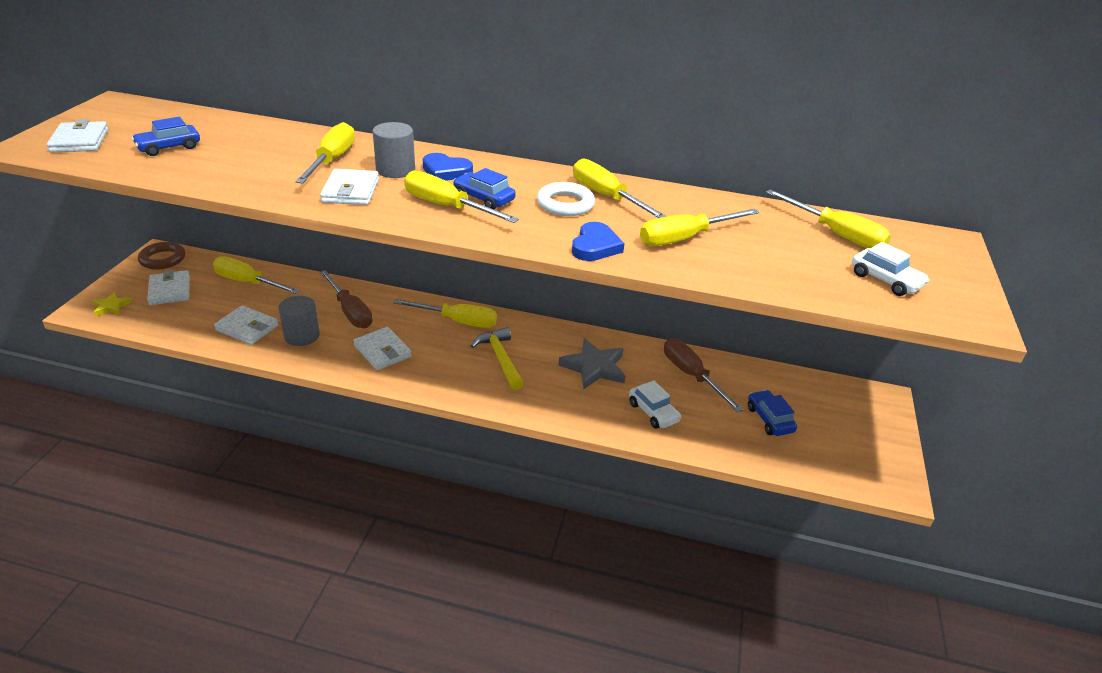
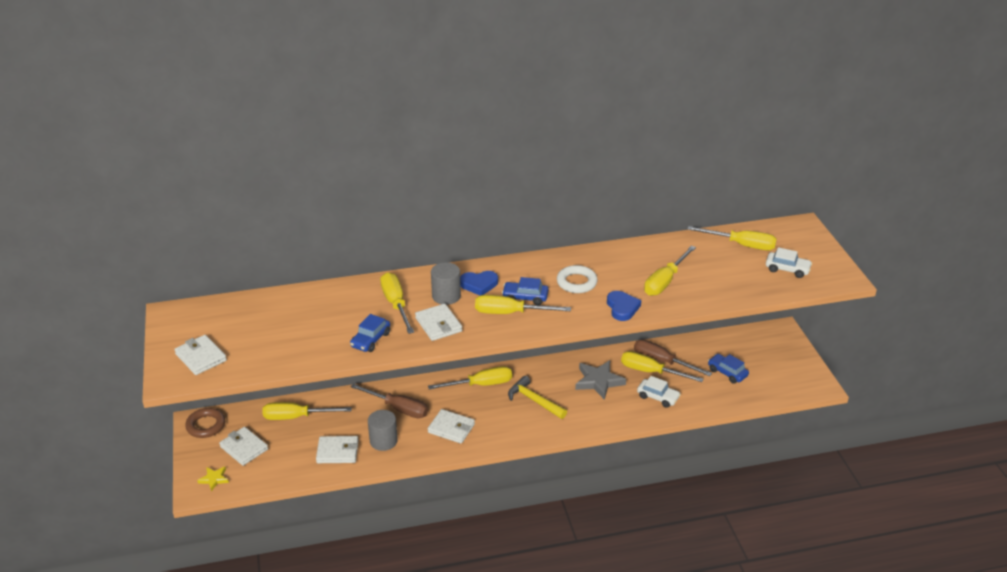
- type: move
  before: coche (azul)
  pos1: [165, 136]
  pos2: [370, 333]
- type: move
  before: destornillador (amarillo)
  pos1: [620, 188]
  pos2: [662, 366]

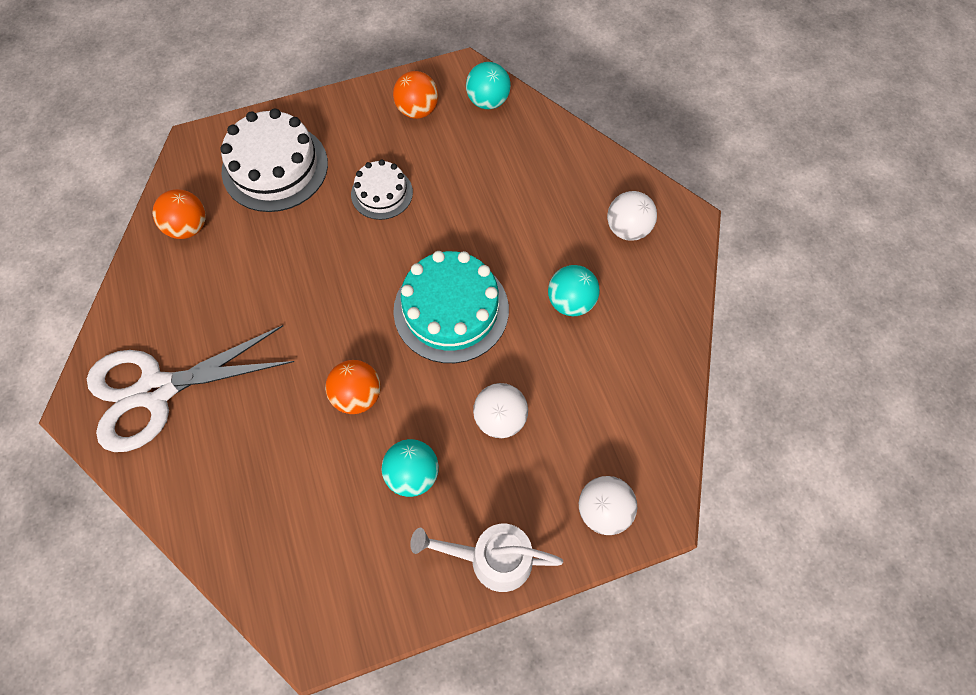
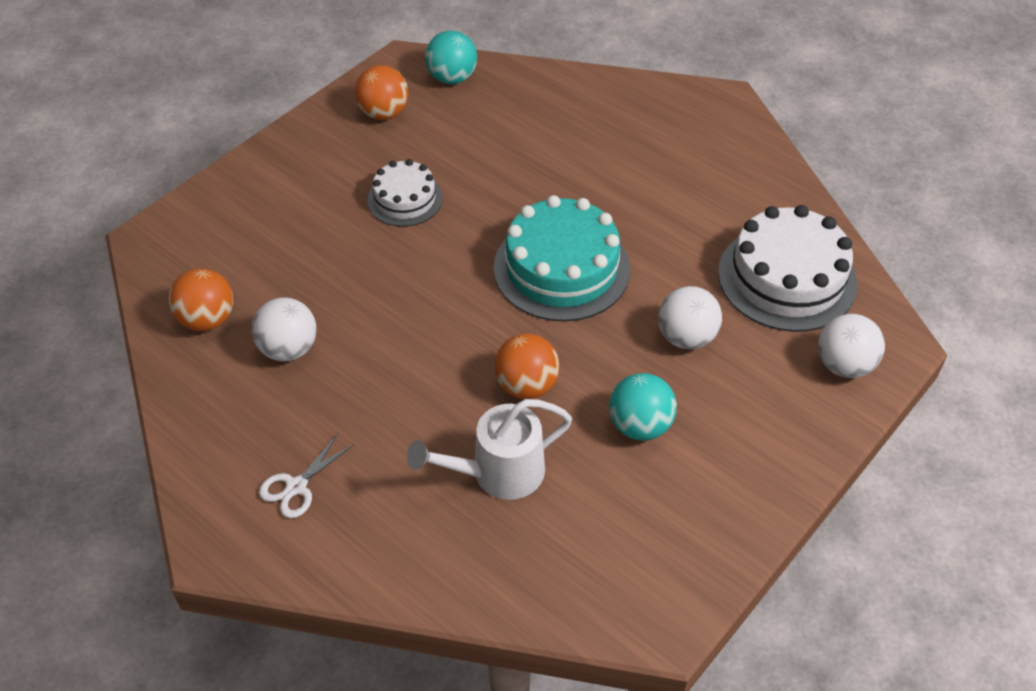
- type: move
  before: pelota (blanco)
  pos1: [632, 216]
  pos2: [284, 329]
- type: resize
  before: tijeras (blanco)
  pos1: [190, 388]
  pos2: [306, 476]
  scale: 0.4
- type: move
  before: regadera (blanco)
  pos1: [486, 558]
  pos2: [489, 449]
- type: move
  before: tarta (blanco)
  pos1: [274, 160]
  pos2: [787, 268]
- type: delete
  before: pelota (turquesa)
  pos1: [574, 290]

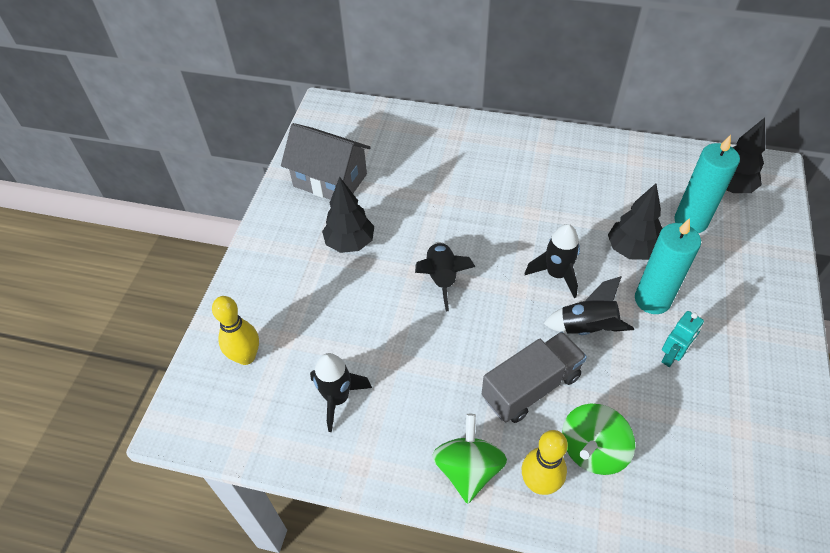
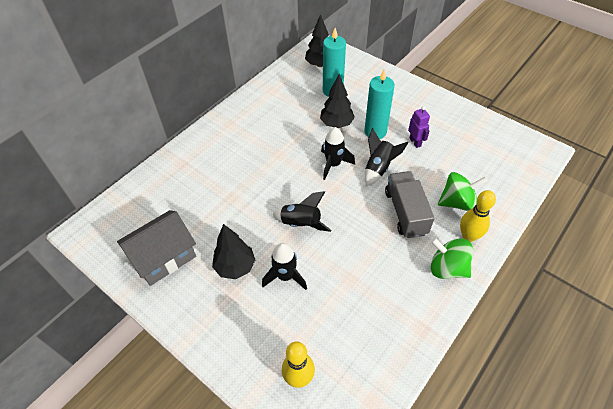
- type: move
  before: cohete (negro)
  pos1: [341, 392]
  pos2: [284, 266]
- type: recolor
  before: robot (turquesa)
  after: robot (morado)
  pos1: [682, 339]
  pos2: [419, 127]
- type: rotate
  before: peonza (verde)
  pos1: [598, 439]
  pos2: [463, 191]
  turn: -75

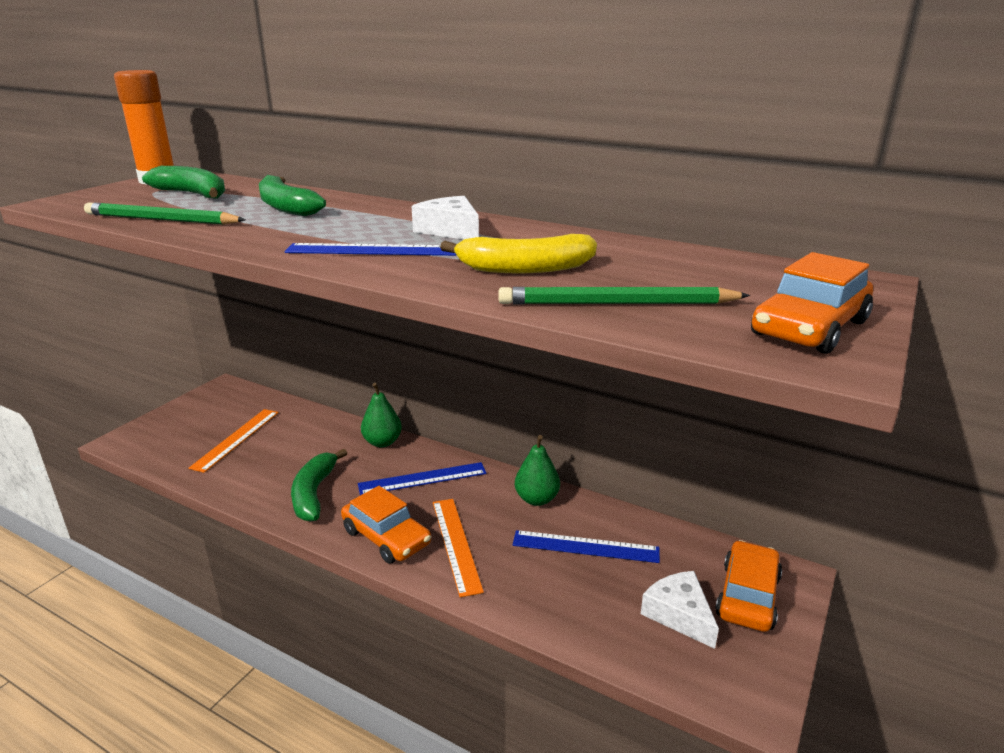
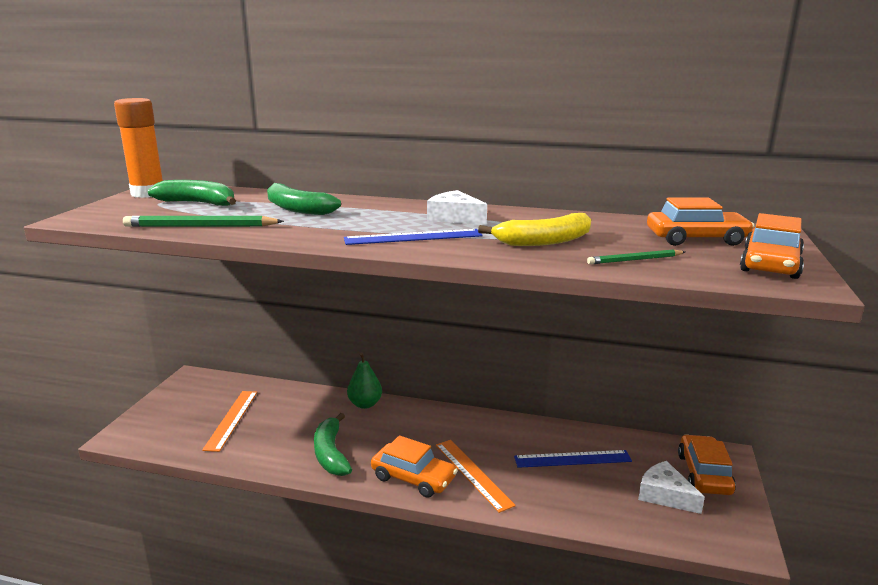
- type: resize
  before: lápiz (verde)
  pos1: [624, 295]
  pos2: [636, 256]
  scale: 0.6
- type: insert
  after: coche (naranja)
  pos2: [700, 221]
- type: delete
  before: regla (azul)
  pos1: [422, 478]
- type: delete
  before: pera (verde)
  pos1: [537, 470]

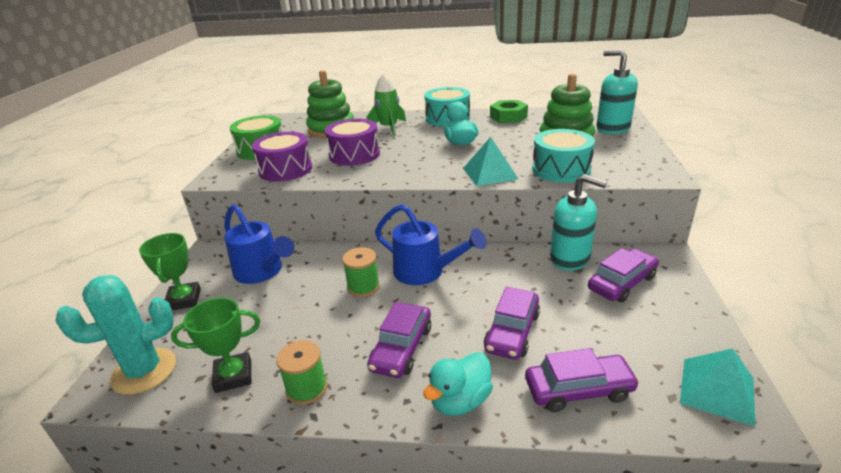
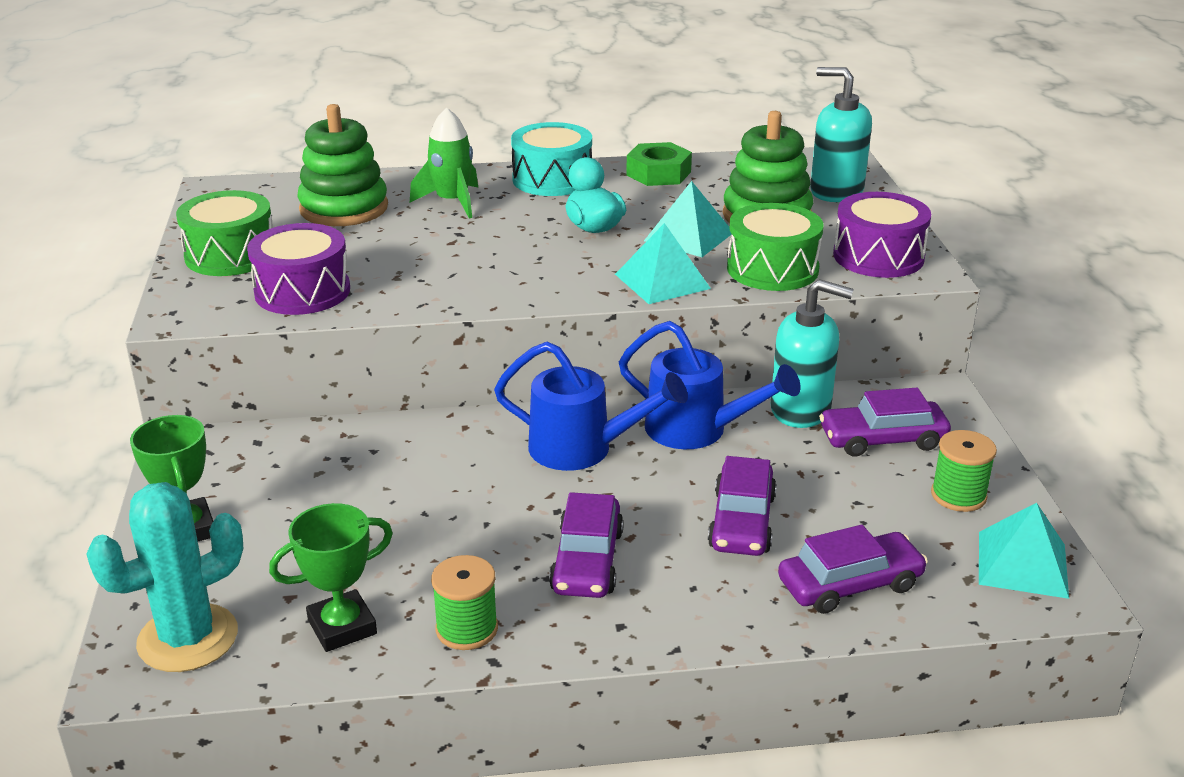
- type: move
  before: regadera (azul)
  pos1: [259, 244]
  pos2: [710, 385]
- type: insert
  after: pirámide (turquesa)
  pos2: [688, 219]
- type: recolor
  before: tambor (turquesa)
  after: tambor (verde)
  pos1: [563, 156]
  pos2: [775, 247]
- type: rotate
  before: coche (morado)
  pos1: [623, 275]
  pos2: [885, 422]
  turn: -135
- type: move
  before: tambor (morado)
  pos1: [352, 142]
  pos2: [882, 235]
- type: move
  before: carrete (verde)
  pos1: [361, 272]
  pos2: [964, 471]
- type: delete
  before: pato (turquesa)
  pos1: [458, 384]

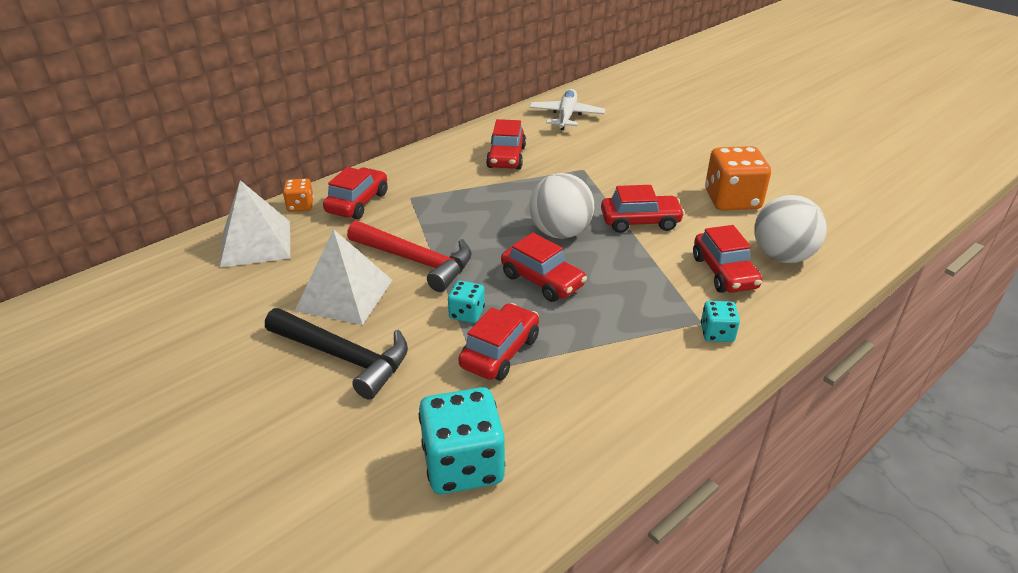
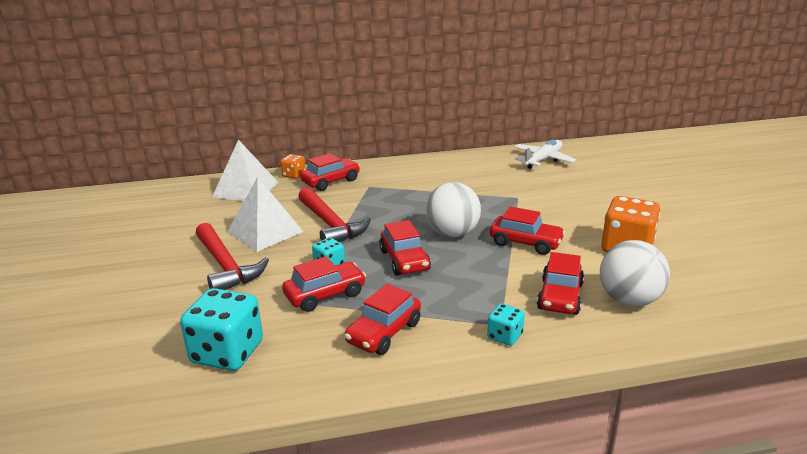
- type: recolor
  before: martillo (negro)
  after: martillo (rojo)
  pos1: [336, 354]
  pos2: [232, 256]
- type: move
  before: coche (rojo)
  pos1: [506, 144]
  pos2: [382, 319]

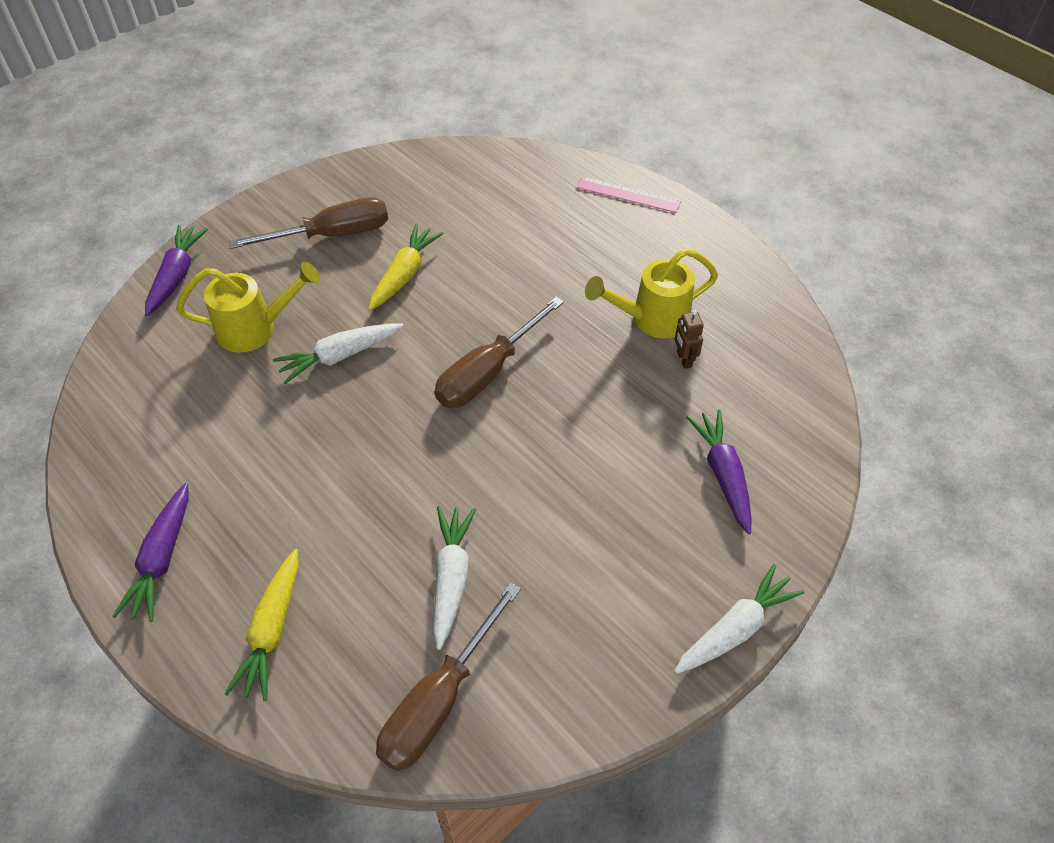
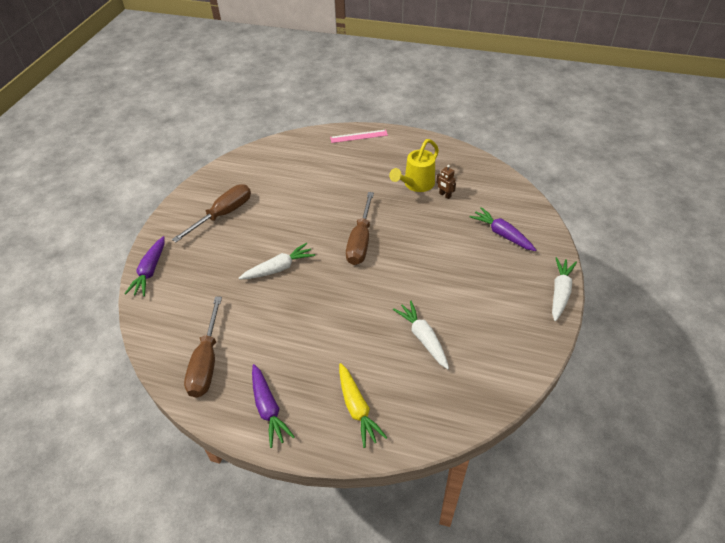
- type: rotate
  before: zanahoria (morado)
  pos1: [176, 270]
  pos2: [144, 266]
  turn: -150
- type: move
  before: destornillador (marrón)
  pos1: [448, 677]
  pos2: [203, 347]
- type: rotate
  before: zanahoria (blanco)
  pos1: [338, 353]
  pos2: [277, 261]
  turn: -150
- type: delete
  before: regadera (amarillo)
  pos1: [248, 307]
- type: delete
  before: zanahoria (amarillo)
  pos1: [406, 267]

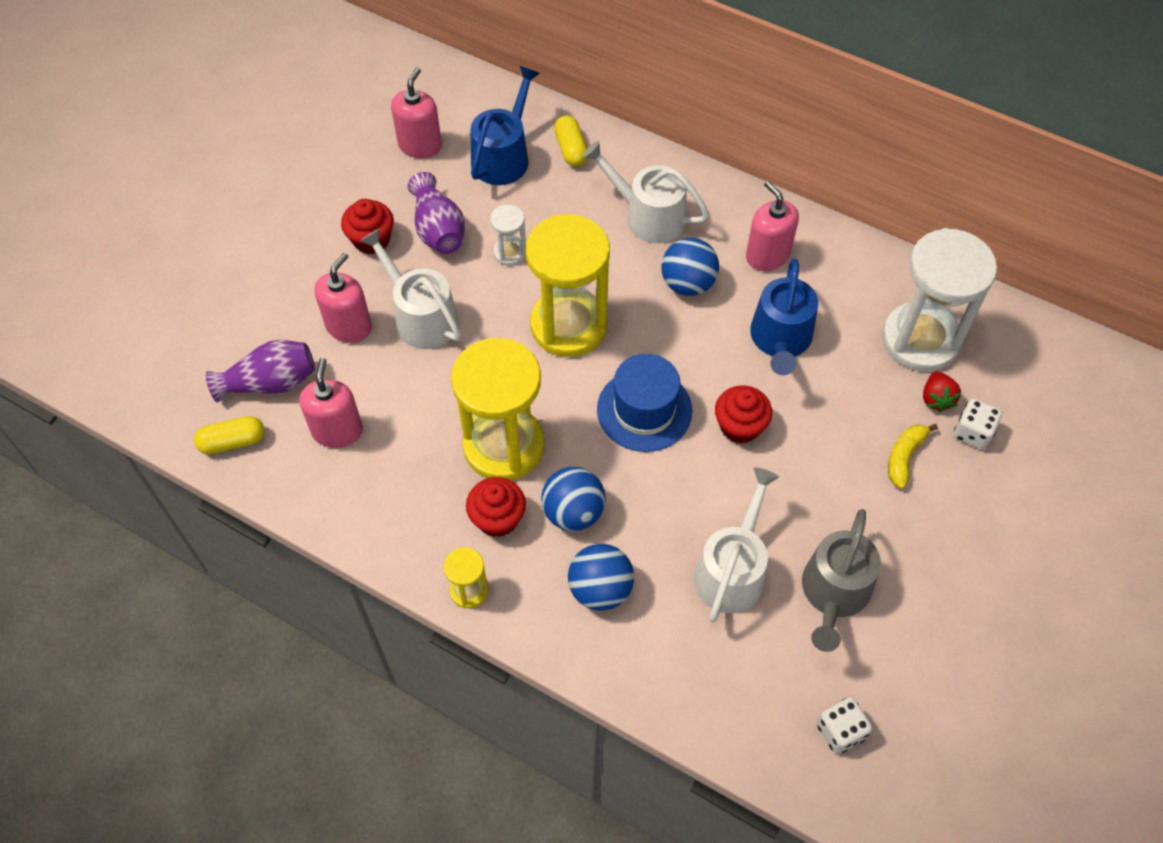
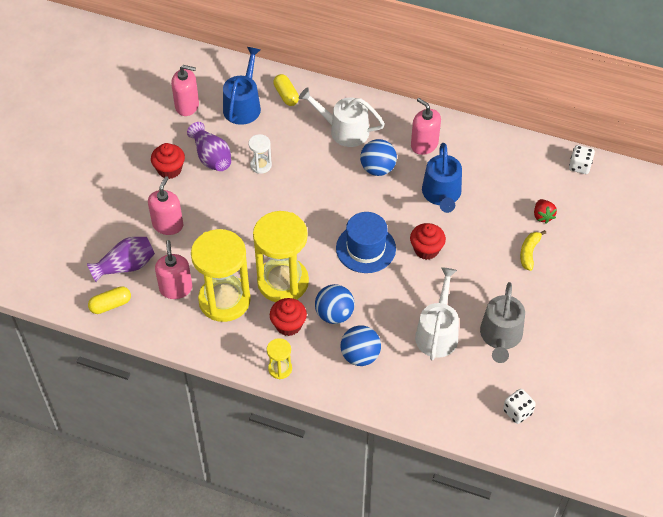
- type: rotate
  before: dispensador de jabón (rosa)
  pos1: [416, 113]
  pos2: [185, 90]
  turn: 90
- type: move
  before: reloj de arena (amarillo)
  pos1: [568, 285]
  pos2: [221, 275]
- type: move
  before: dado (blanco)
  pos1: [978, 423]
  pos2: [582, 159]
- type: delete
  before: regadera (blanco)
  pos1: [410, 288]
- type: delete
  before: reloj de arena (blanco)
  pos1: [939, 300]

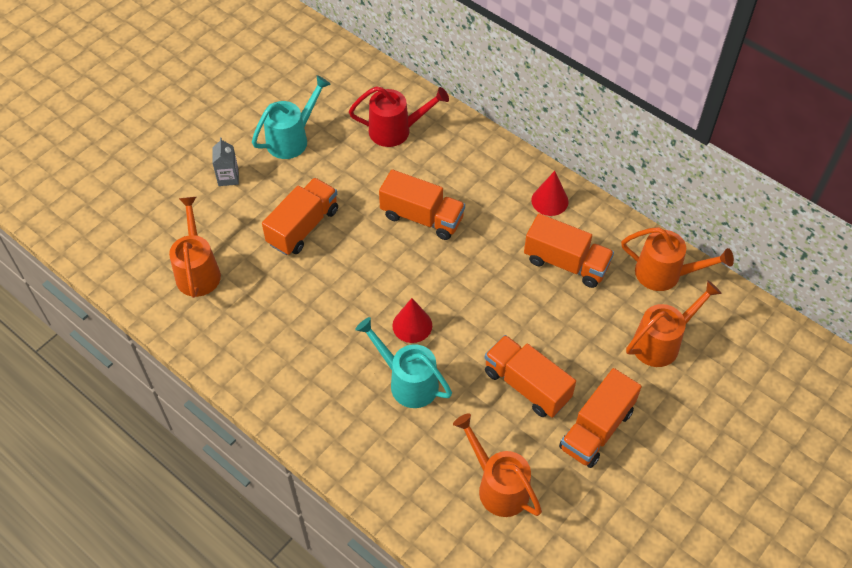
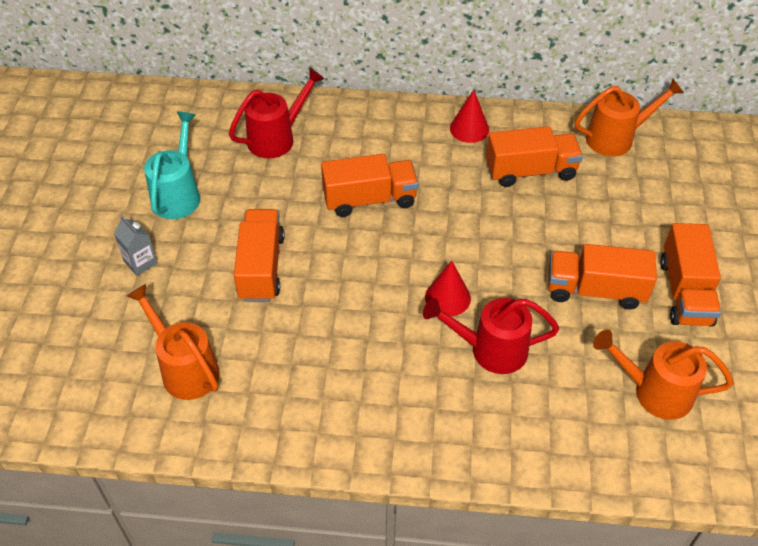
- type: recolor
  before: regadera (turquesa)
  after: regadera (rojo)
  pos1: [403, 362]
  pos2: [491, 336]
- type: delete
  before: regadera (naranja)
  pos1: [674, 324]

